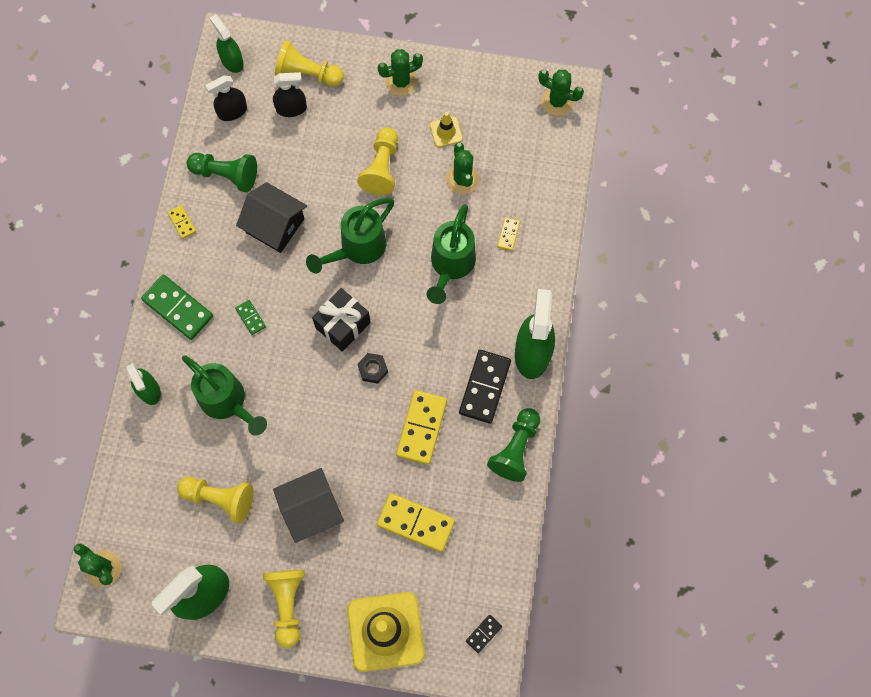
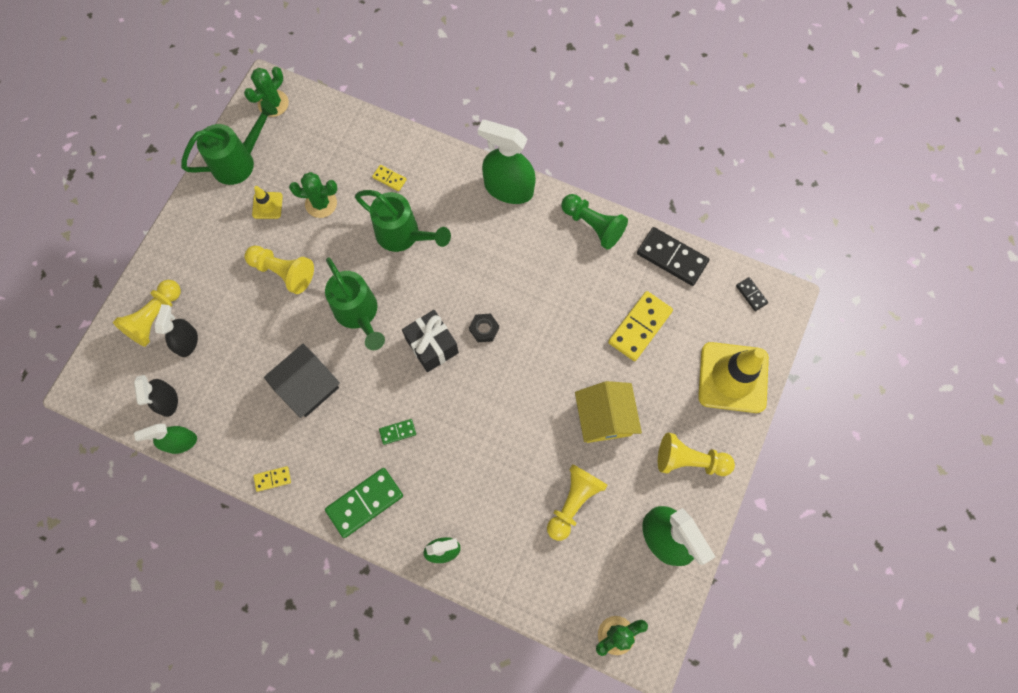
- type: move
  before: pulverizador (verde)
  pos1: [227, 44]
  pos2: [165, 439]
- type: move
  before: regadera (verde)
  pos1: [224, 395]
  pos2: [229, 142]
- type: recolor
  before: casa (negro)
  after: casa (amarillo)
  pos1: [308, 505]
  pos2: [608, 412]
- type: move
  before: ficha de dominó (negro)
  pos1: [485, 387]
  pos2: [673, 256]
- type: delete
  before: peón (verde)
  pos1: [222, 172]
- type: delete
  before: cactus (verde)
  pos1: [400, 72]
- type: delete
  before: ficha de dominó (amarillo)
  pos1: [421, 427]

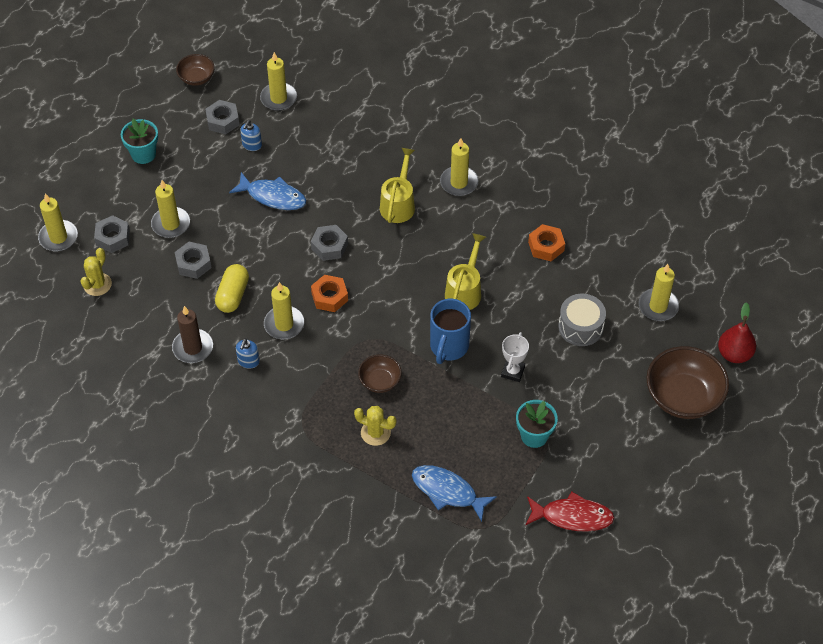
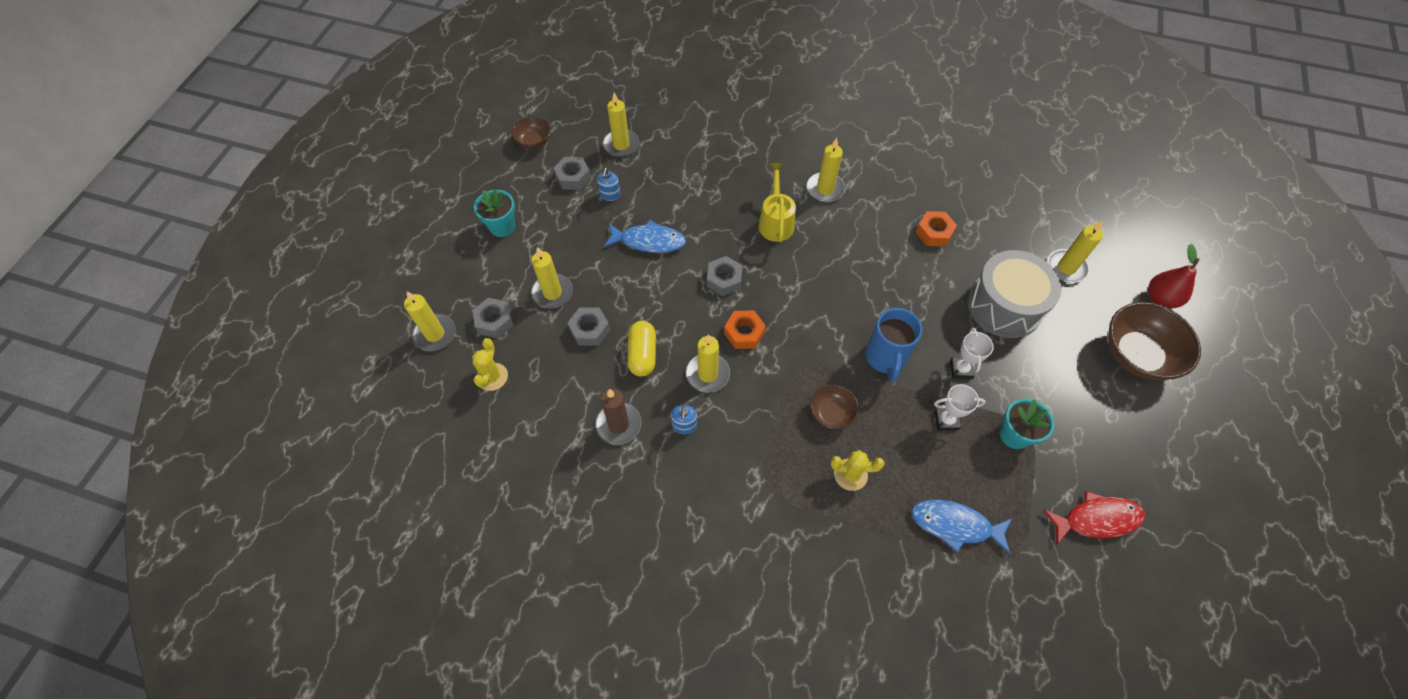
- type: insert
  after: trofeo (blanco)
  pos2: [960, 407]
- type: resize
  before: tambor (gris)
  pos1: [582, 320]
  pos2: [1014, 294]
  scale: 1.58
- type: delete
  before: regadera (amarillo)
  pos1: [465, 271]

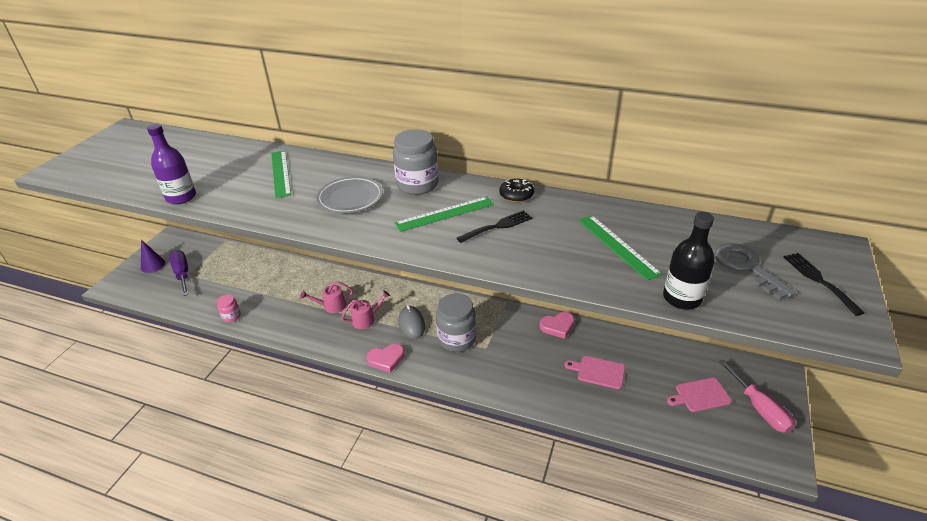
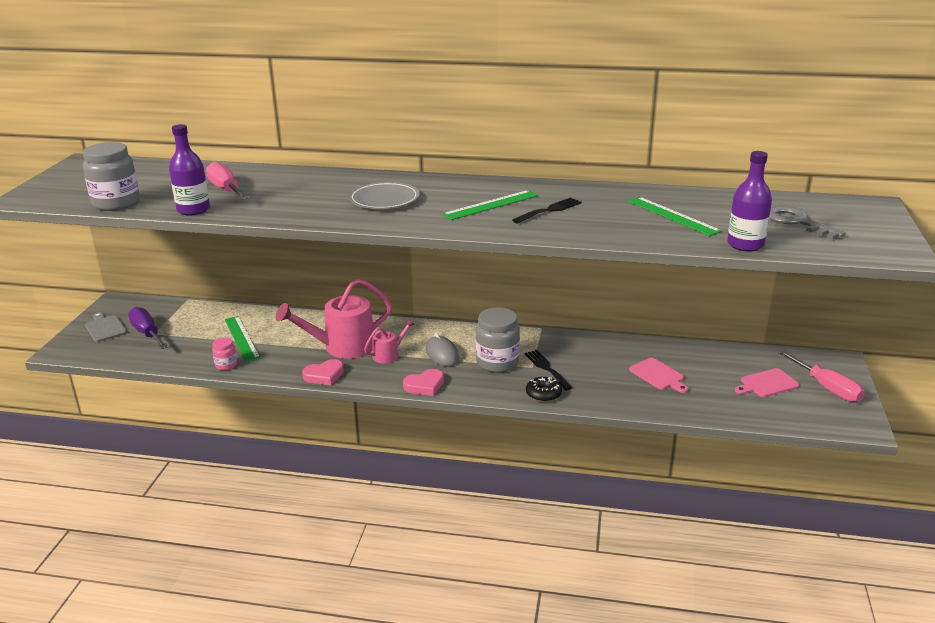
- type: move
  before: tarro (gris)
  pos1: [416, 162]
  pos2: [111, 176]
- type: replace
  before: cono (morado)
  after: tabla de cortar (gris)
  pos1: [153, 256]
  pos2: [106, 327]
- type: insert
  after: destornillador (rosa)
  pos2: [227, 181]
- type: move
  before: regla (verde)
  pos1: [281, 174]
  pos2: [243, 339]
- type: resize
  before: regadera (rosa)
  pos1: [326, 297]
  pos2: [334, 319]
  scale: 2.0
- type: move
  before: corazón (rosa)
  pos1: [557, 325]
  pos2: [323, 372]
- type: move
  before: tenedor (negro)
  pos1: [824, 284]
  pos2: [549, 370]
- type: move
  before: rosquilla (negro)
  pos1: [516, 190]
  pos2: [544, 389]
- type: rotate
  before: tabla de cortar (rosa)
  pos1: [595, 372]
  pos2: [658, 375]
  turn: -135
- type: recolor
  before: botella (negro)
  after: botella (morado)
  pos1: [688, 260]
  pos2: [749, 201]

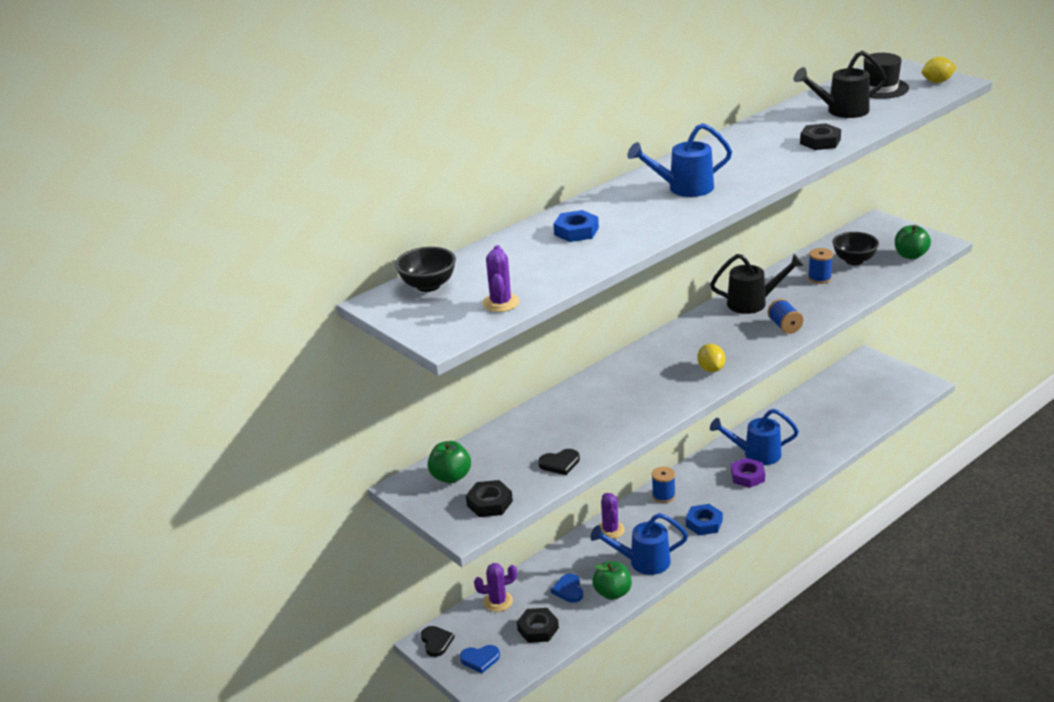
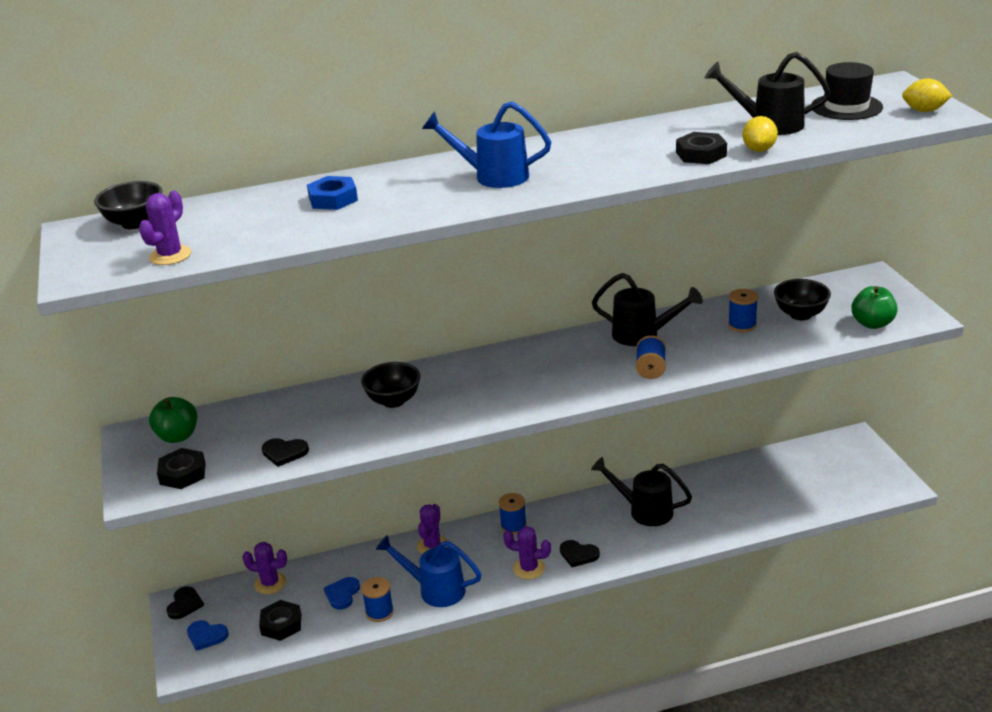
- type: insert
  after: cuenco (negro)
  pos2: [391, 385]
- type: replace
  before: manzana (verde)
  after: carrete (azul)
  pos1: [612, 580]
  pos2: [377, 599]
- type: replace
  before: tuerca (azul)
  after: cactus (morado)
  pos1: [704, 519]
  pos2: [527, 552]
- type: insert
  after: corazón (negro)
  pos2: [580, 553]
- type: recolor
  before: regadera (azul)
  after: regadera (negro)
  pos1: [754, 437]
  pos2: [641, 491]
- type: move
  before: limón (amarillo)
  pos1: [711, 358]
  pos2: [760, 134]
- type: delete
  before: tuerca (morado)
  pos1: [748, 473]

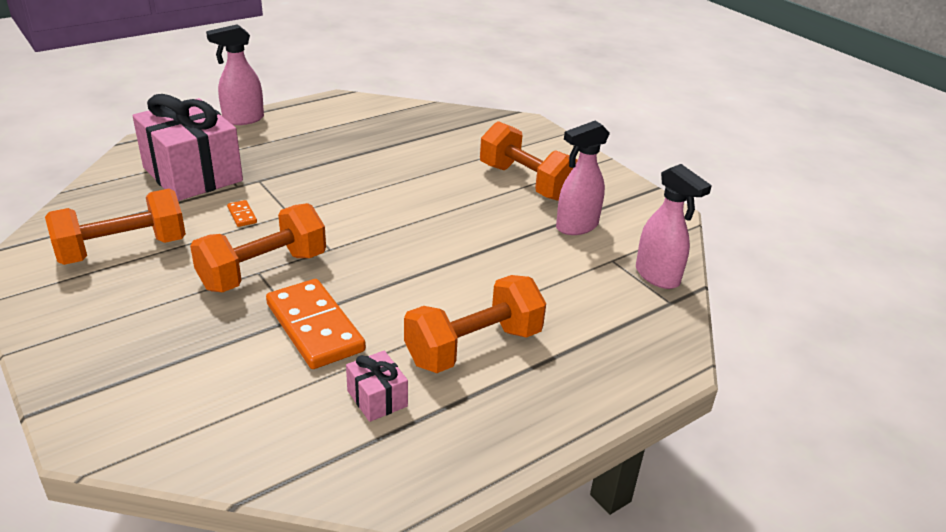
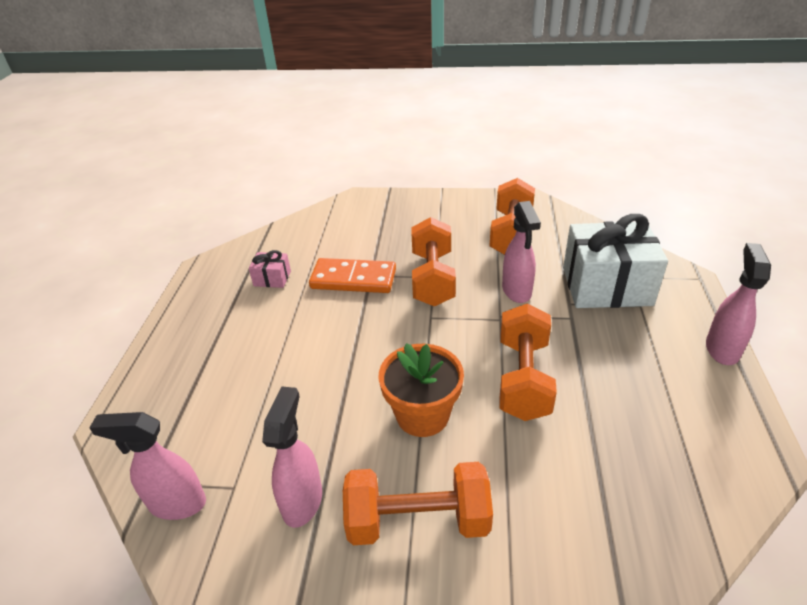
- type: insert
  after: maceta (naranja)
  pos2: [421, 390]
- type: move
  before: mancuerna (naranja)
  pos1: [475, 324]
  pos2: [528, 362]
- type: replace
  before: ficha de dominó (naranja)
  after: pulverizador (rosa)
  pos1: [242, 213]
  pos2: [521, 252]
- type: recolor
  before: regalo (rosa)
  after: regalo (blanco)
  pos1: [187, 147]
  pos2: [615, 261]

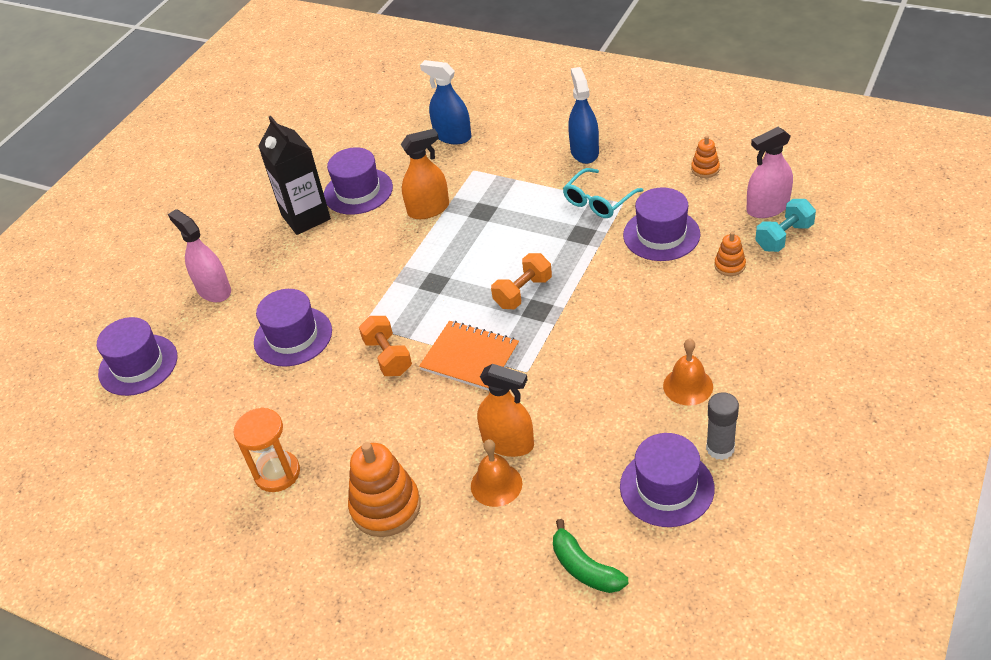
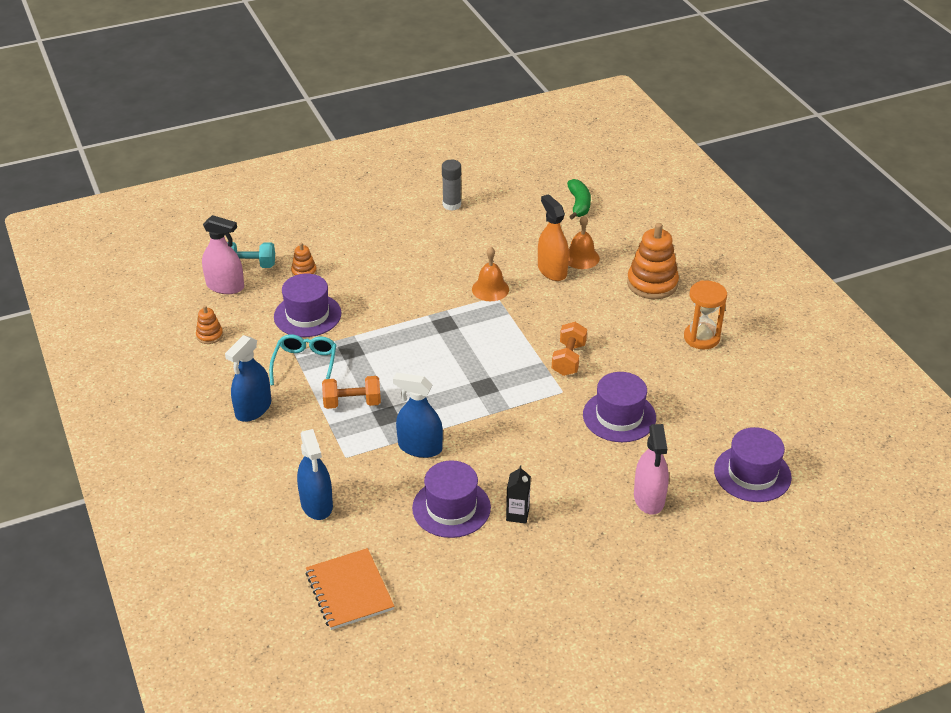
- type: rotate
  before: gafas (turquesa)
  pos1: [603, 193]
  pos2: [302, 359]
  turn: -75
- type: move
  before: cuaderno (naranja)
  pos1: [469, 356]
  pos2: [349, 589]
- type: move
  before: mancuerna (naranja)
  pos1: [521, 281]
  pos2: [351, 392]
- type: recolor
  before: pulverizador (naranja)
  after: pulverizador (azul)
  pos1: [425, 173]
  pos2: [418, 415]
- type: move
  before: campana (naranja)
  pos1: [688, 372]
  pos2: [490, 274]
- type: resize
  before: cartón de leche (negro)
  pos1: [294, 175]
  pos2: [518, 494]
  scale: 0.49
- type: delete
  before: sombrero (morado)
  pos1: [667, 480]

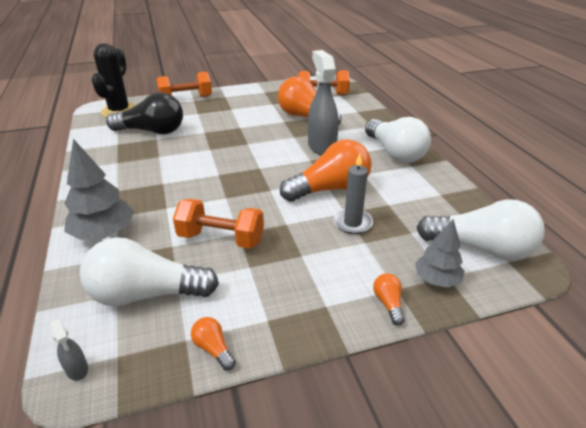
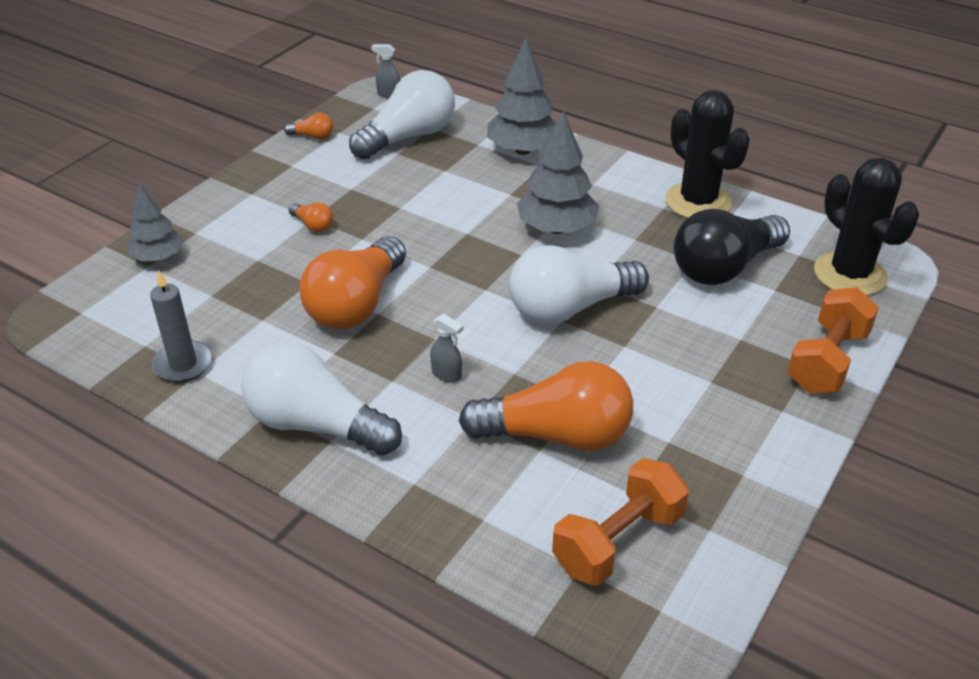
- type: move
  before: vela (gris)
  pos1: [353, 194]
  pos2: [181, 326]
- type: move
  before: bombilla (naranja)
  pos1: [389, 299]
  pos2: [311, 217]
- type: resize
  before: pulverizador (gris)
  pos1: [323, 102]
  pos2: [447, 348]
  scale: 0.42
- type: move
  before: bombilla (blanco)
  pos1: [480, 229]
  pos2: [579, 285]
- type: insert
  after: árbol (gris)
  pos2: [558, 172]
- type: insert
  after: cactus (negro)
  pos2: [707, 154]
- type: delete
  before: mancuerna (naranja)
  pos1: [218, 224]

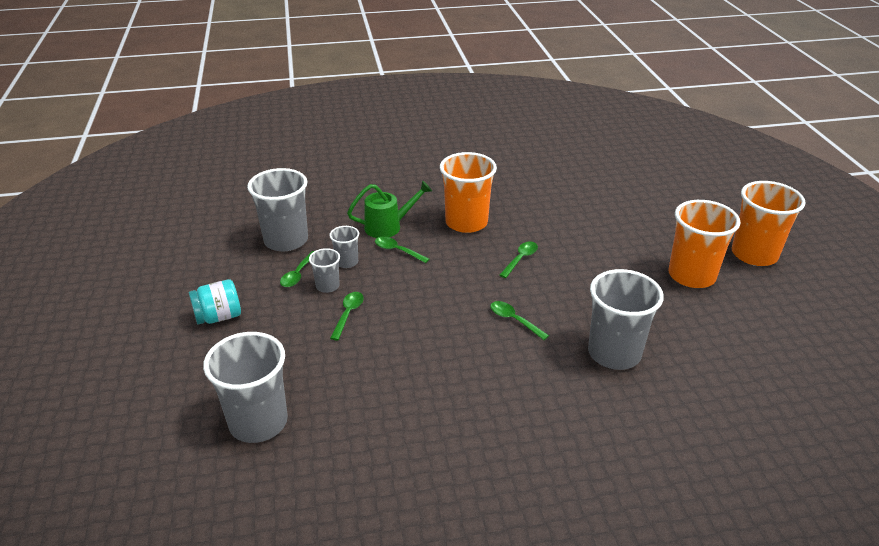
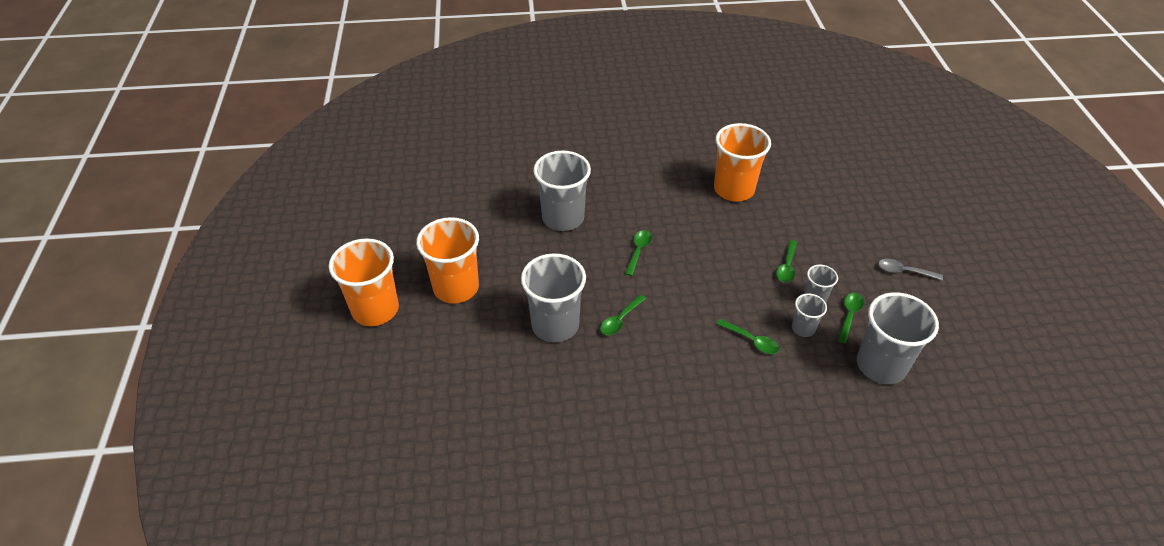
- type: move
  before: vaso (gris)
  pos1: [245, 387]
  pos2: [553, 297]
- type: rotate
  before: cuchara (verde)
  pos1: [519, 320]
  pos2: [638, 253]
  turn: -120
- type: move
  before: vaso (naranja)
  pos1: [468, 192]
  pos2: [742, 162]
- type: replace
  before: tarro (turquesa)
  after: cuchara (gris)
  pos1: [215, 302]
  pos2: [910, 269]
- type: delete
  before: regadera (verde)
  pos1: [389, 209]

